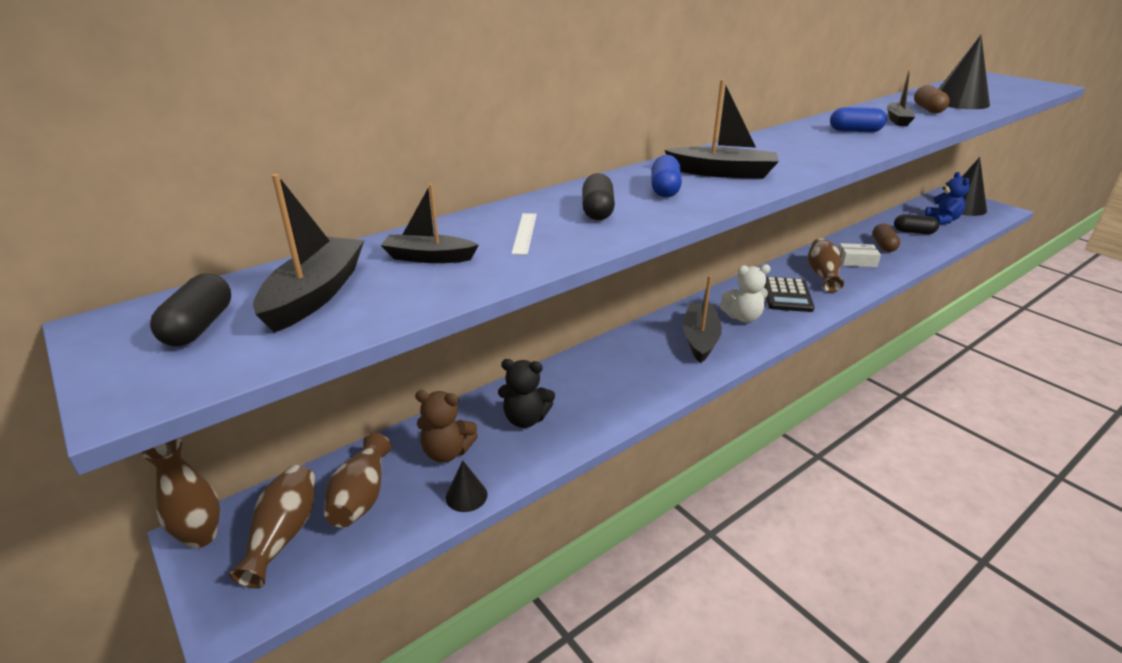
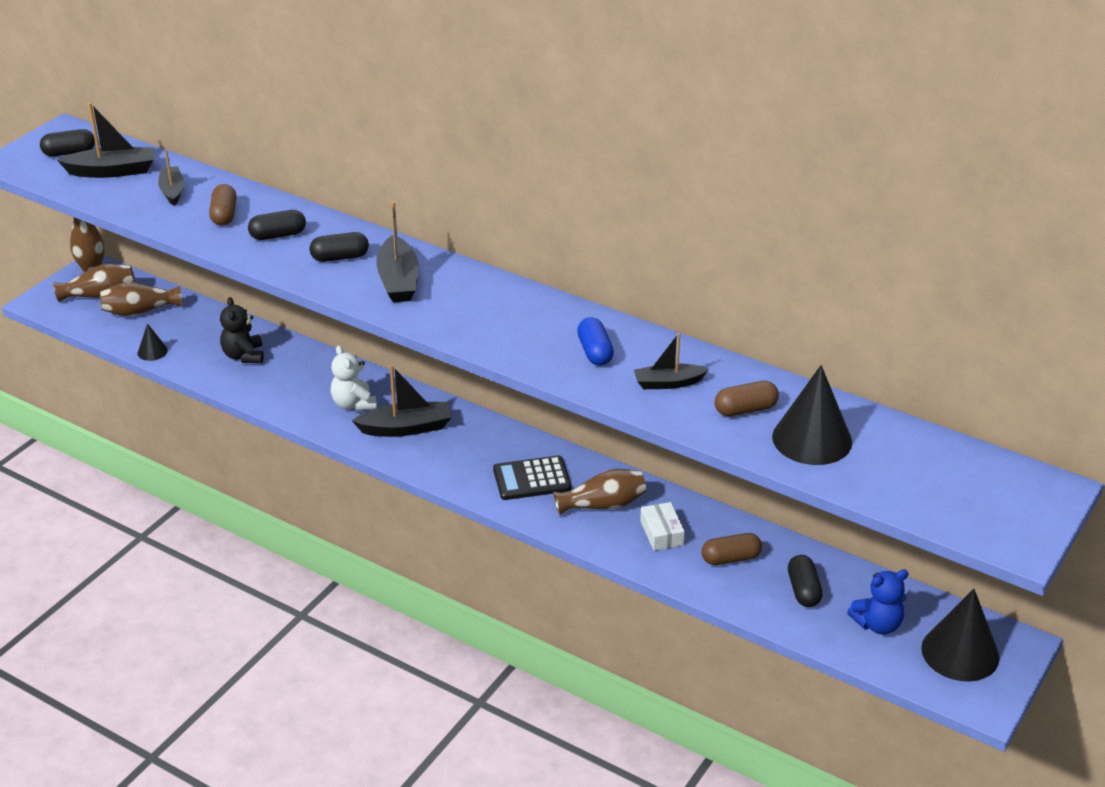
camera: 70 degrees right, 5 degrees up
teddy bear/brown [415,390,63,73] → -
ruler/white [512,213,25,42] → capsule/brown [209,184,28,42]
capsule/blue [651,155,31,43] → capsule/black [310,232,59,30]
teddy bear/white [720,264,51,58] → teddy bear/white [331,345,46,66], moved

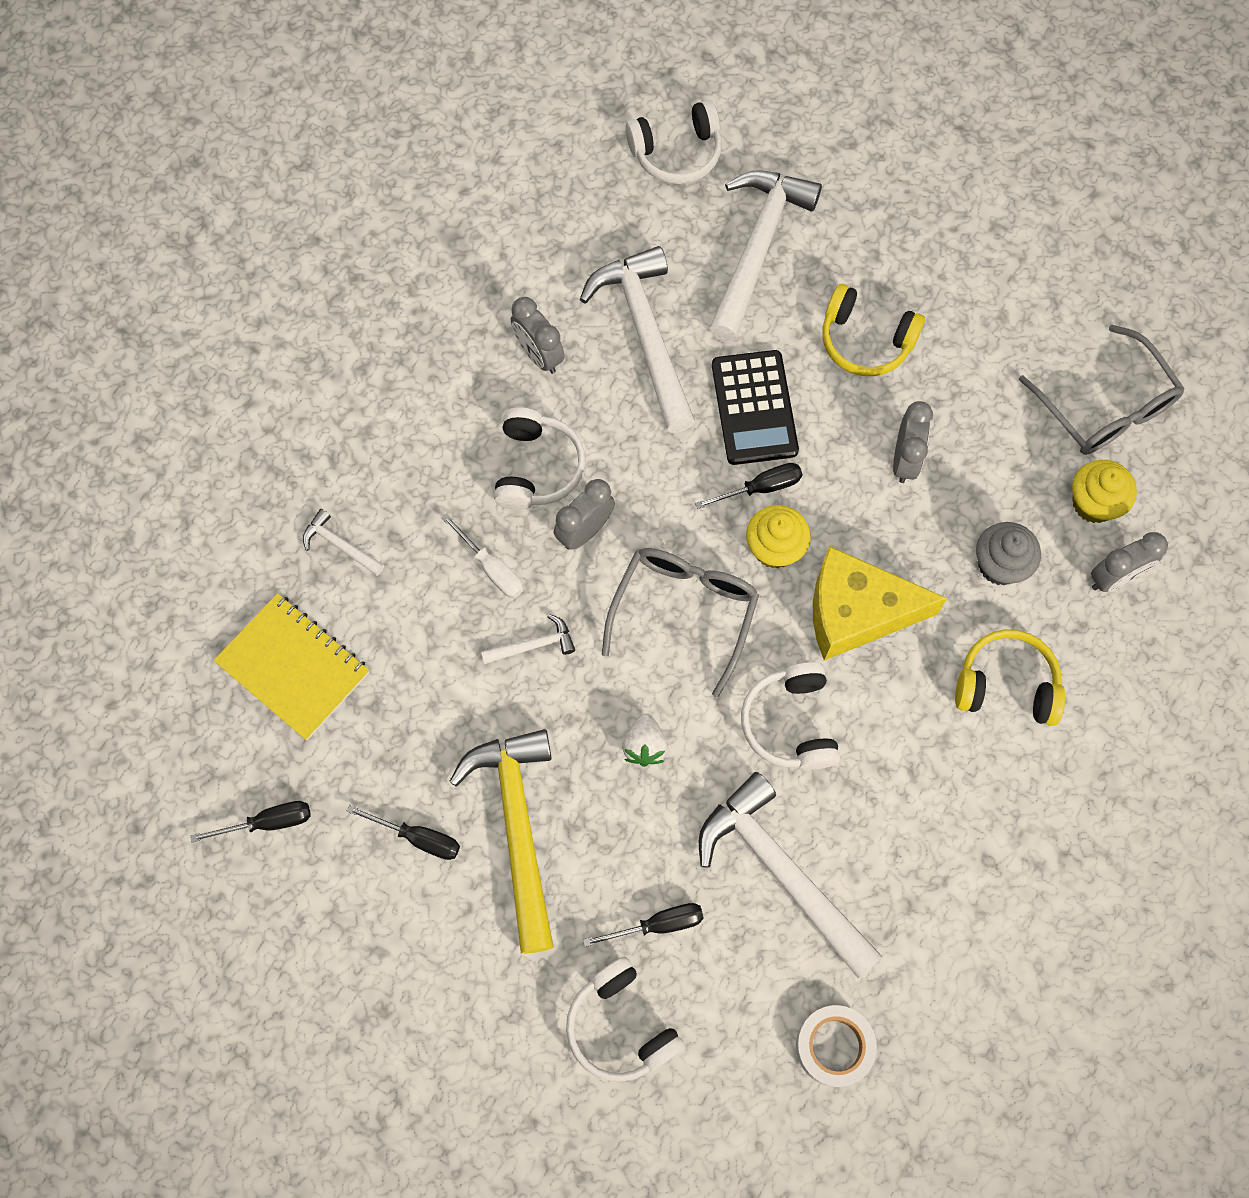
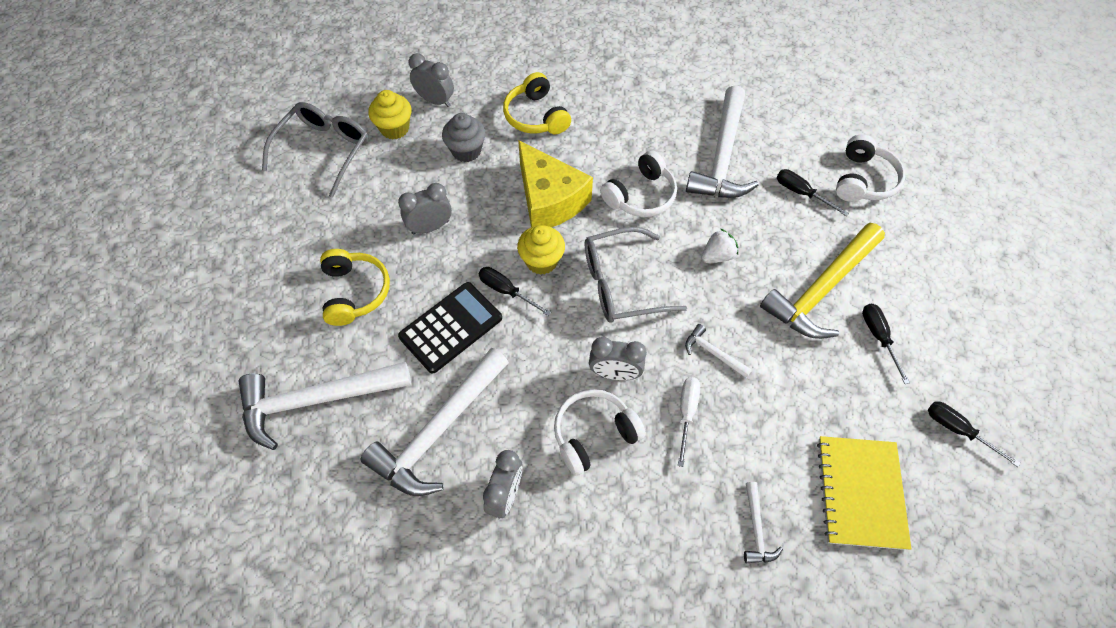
camera: 125 degrees left, 10 degrees down
headphones/white [625,100,97,84] → -
tape/white [796,1005,81,82] → -

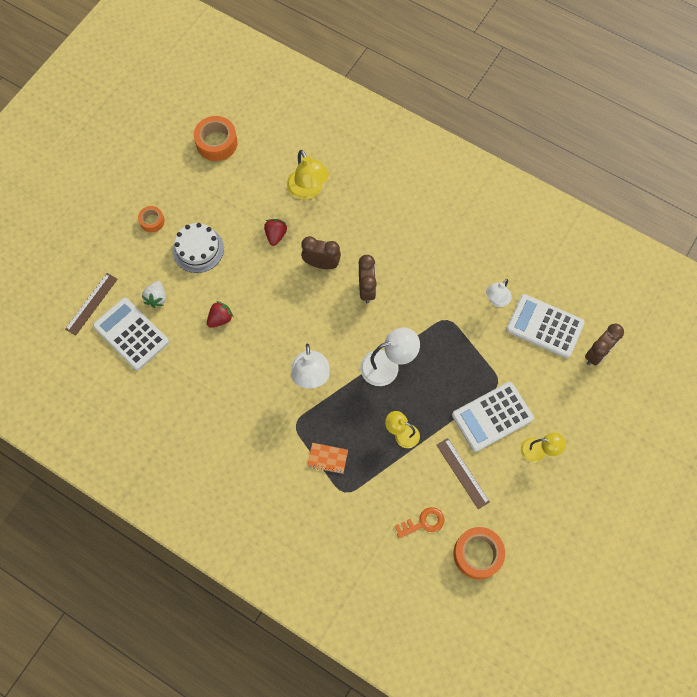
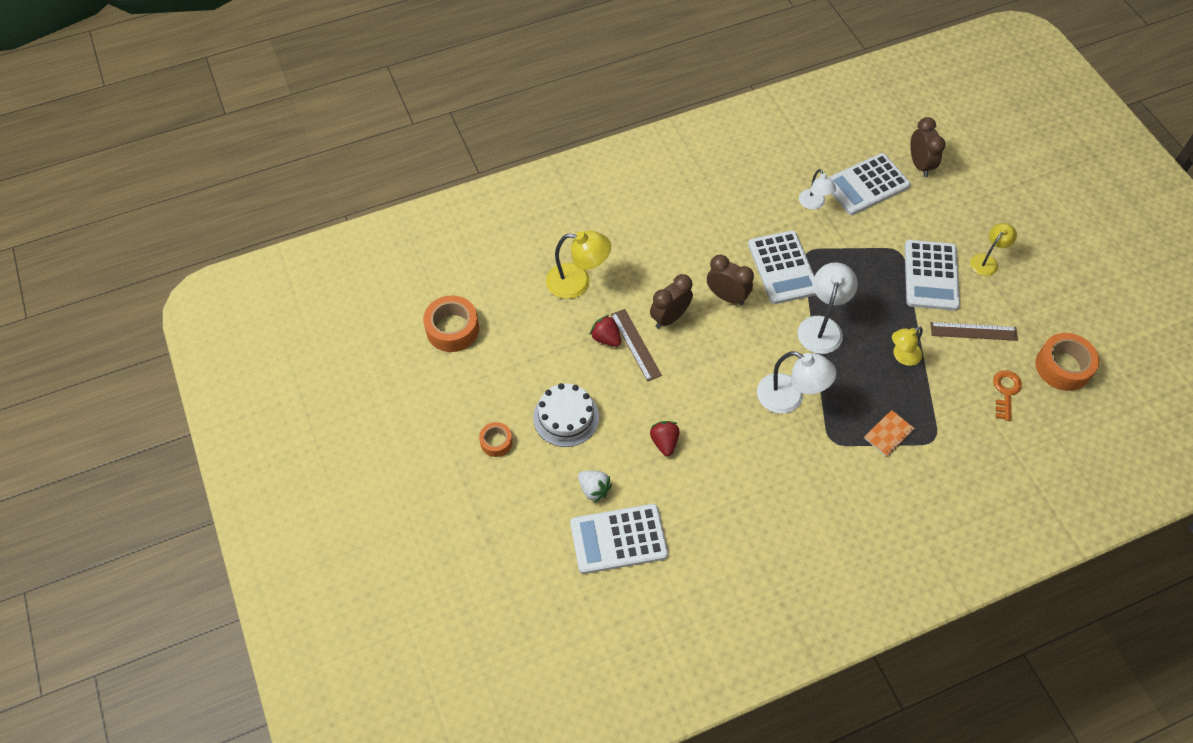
camera: 55 degrees left, 10 degrees down
ruler/brown [65,273,53,63] → ruler/brown [611,309,51,73], moved
- → calculator/white [748,231,68,73]

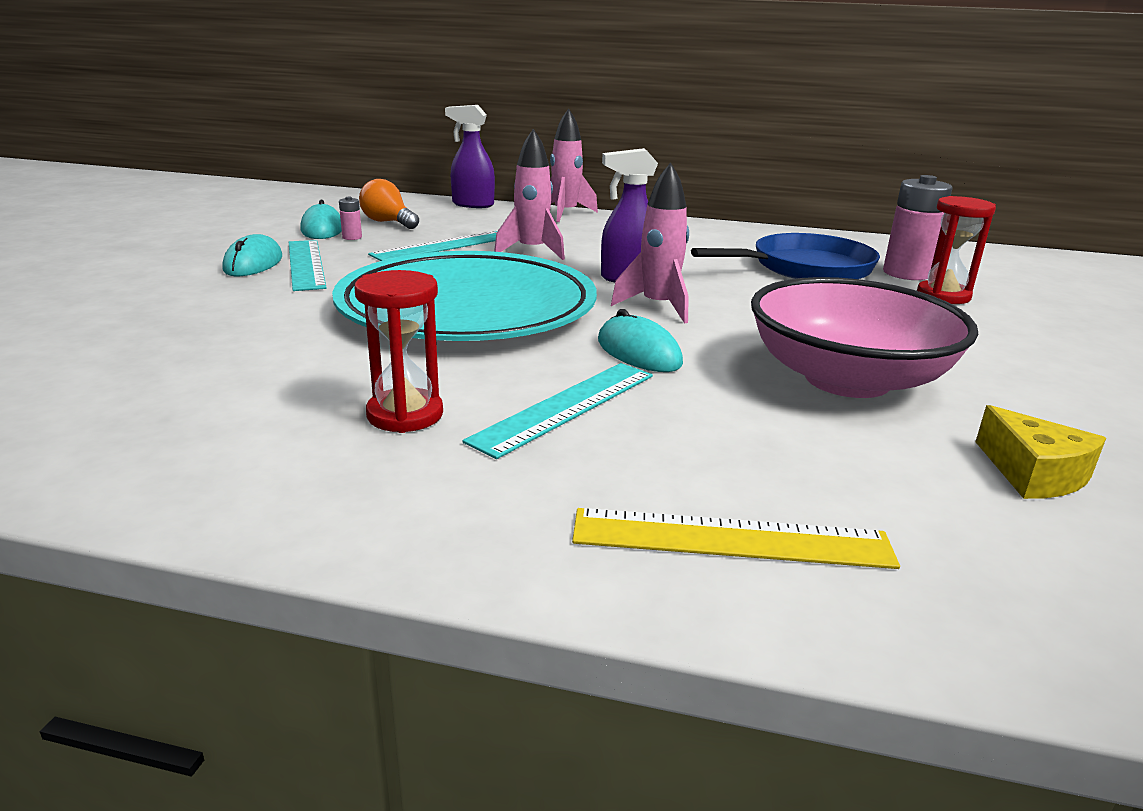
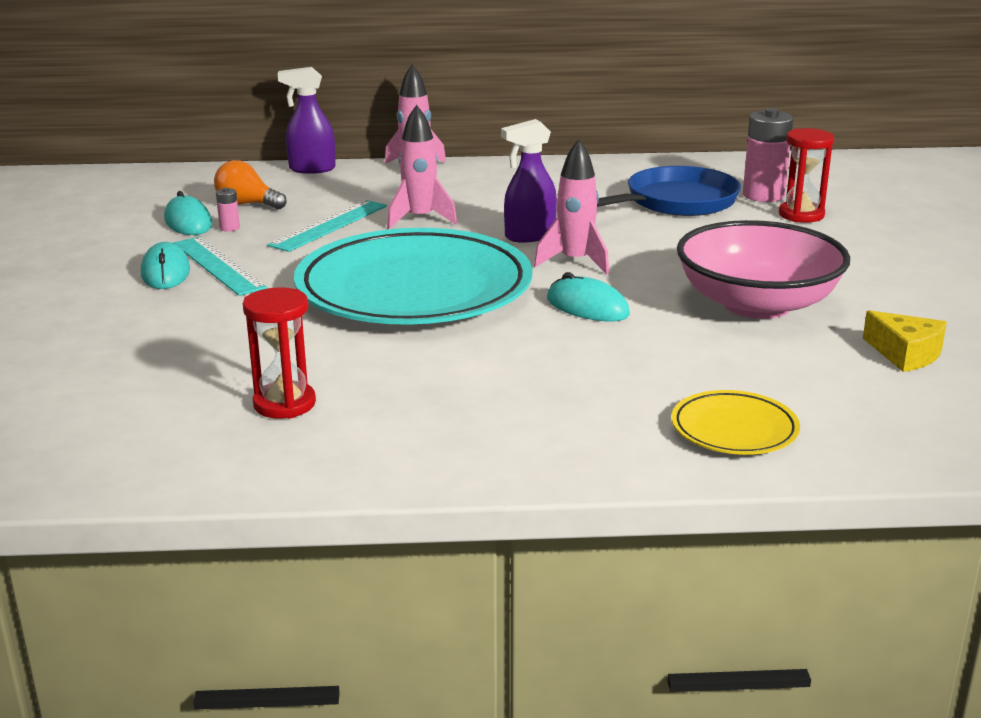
camera: 15 degrees left, 0 degrees up
hourglass/red [354,270,89,163] → hourglass/red [243,288,73,131], moved
ruler/turquoise [463,363,190,96] → -
ruler/yellow [572,508,328,61] → plate/yellow [671,390,129,65]

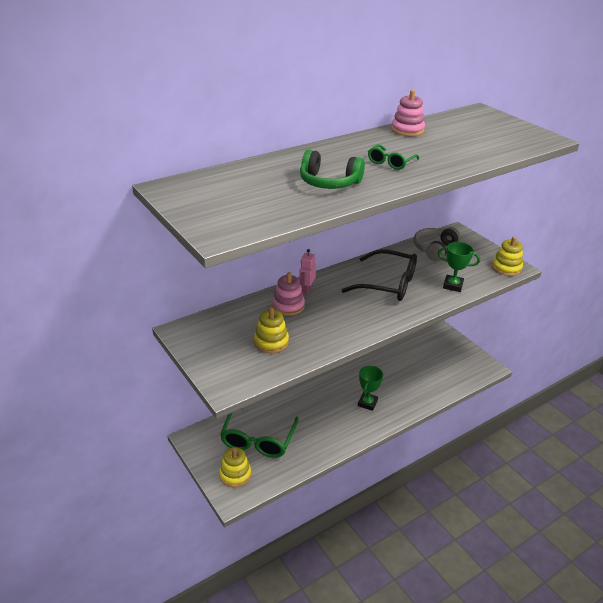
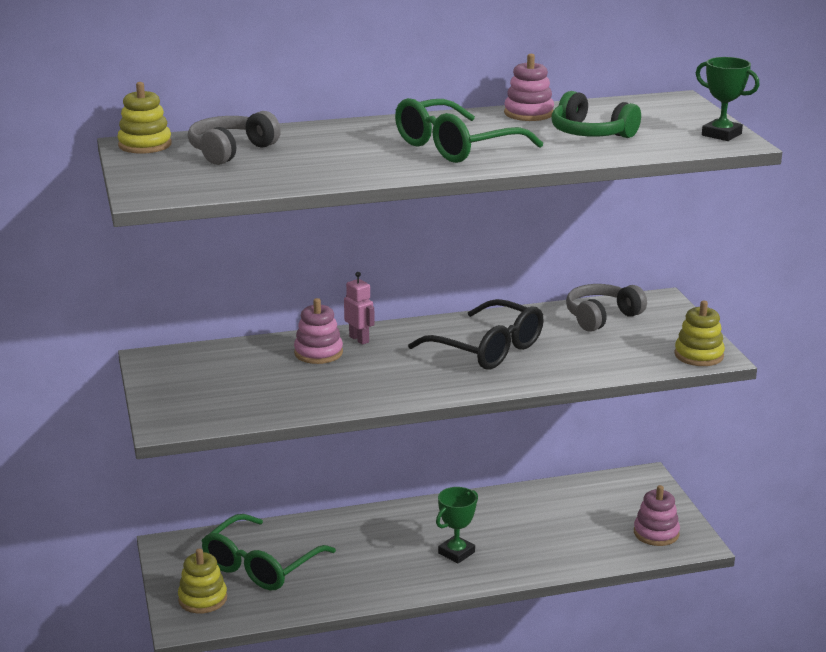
camera: 20 degrees right, 10 degrees down
stacking toy/yellow [254,307,35,46] → stacking toy/yellow [118,82,54,72], moved
robot/pink [299,249,17,46] → robot/pink [344,272,31,73], 105 degrees clockwise
headphones/green [300,150,65,39] → headphones/green [551,91,90,47], moved
glasses/green [368,144,51,26] → glasses/green [395,98,148,65], x1.92
trophy/green [438,242,42,50] → trophy/green [696,57,64,84], moved
- → headphones/grey [188,111,93,54]
- → stacking toy/pink [634,485,46,61]

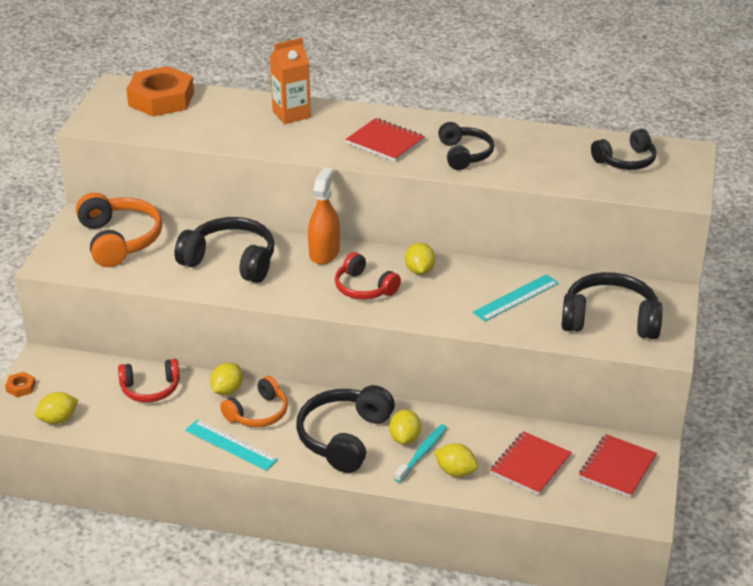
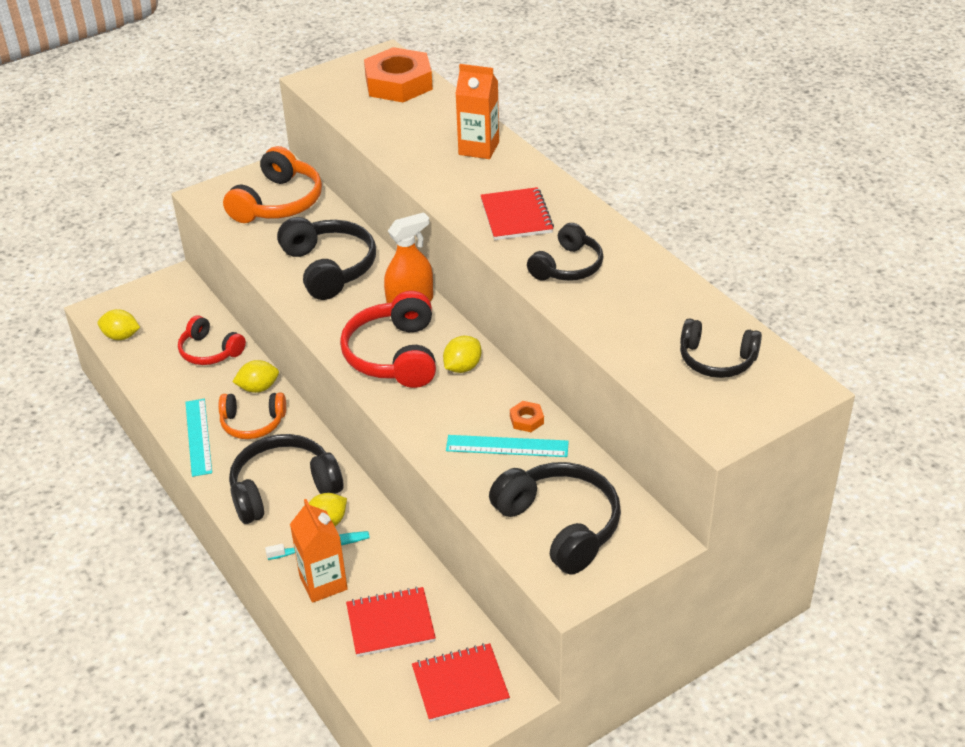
camera: 45 degrees right, 5 degrees up
nut/orange [5,372,31,25] → nut/orange [510,401,34,31], moved
headphones/red [335,252,66,48] → headphones/red [340,291,96,97], x1.55
lemon/yellow [434,443,44,34] → carton/orange [290,499,58,104]

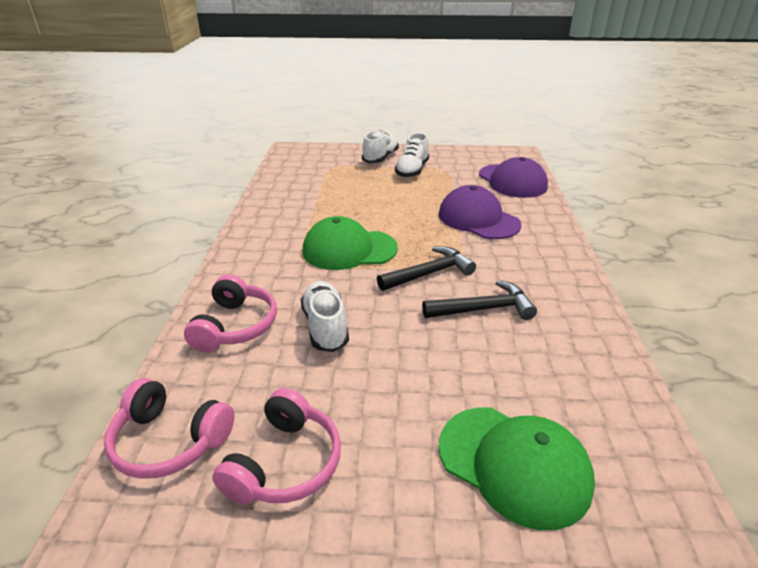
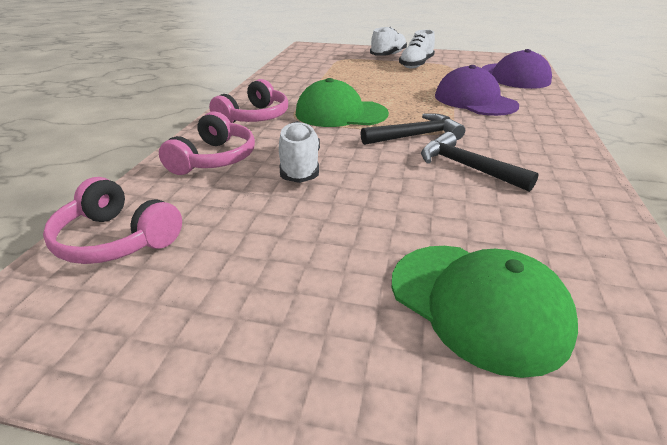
camera: 10 degrees right, 0 degrees up
headphones/pink [212,388,129,116] → headphones/pink [209,79,79,44], moved
hammer/black [422,280,115,40] → hammer/black [421,132,118,60], 135 degrees counterclockwise

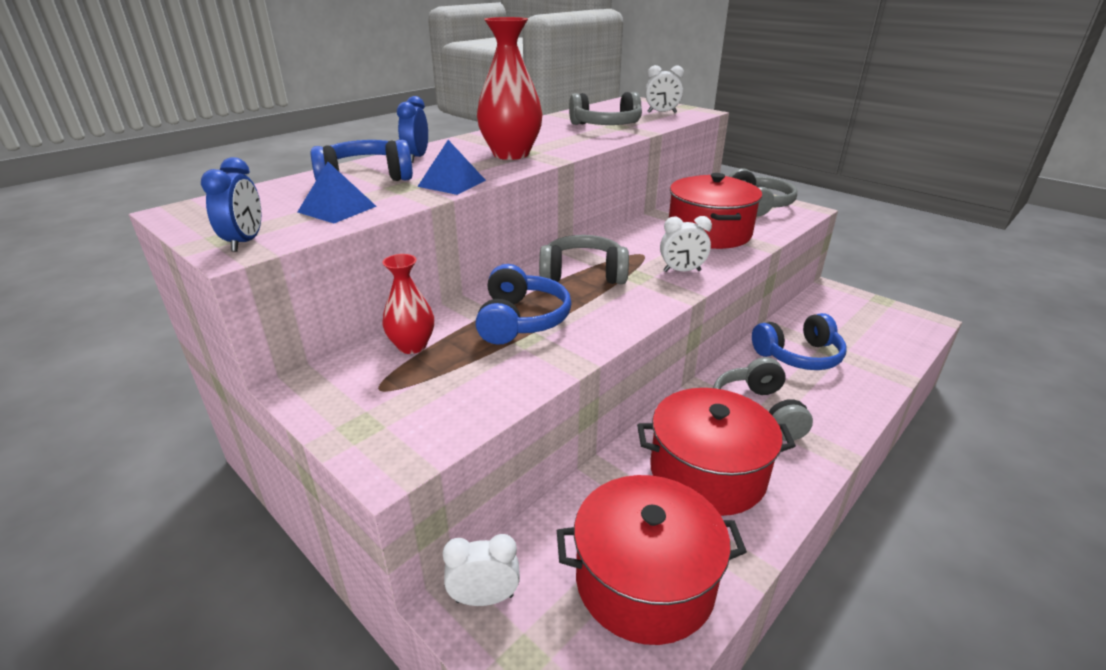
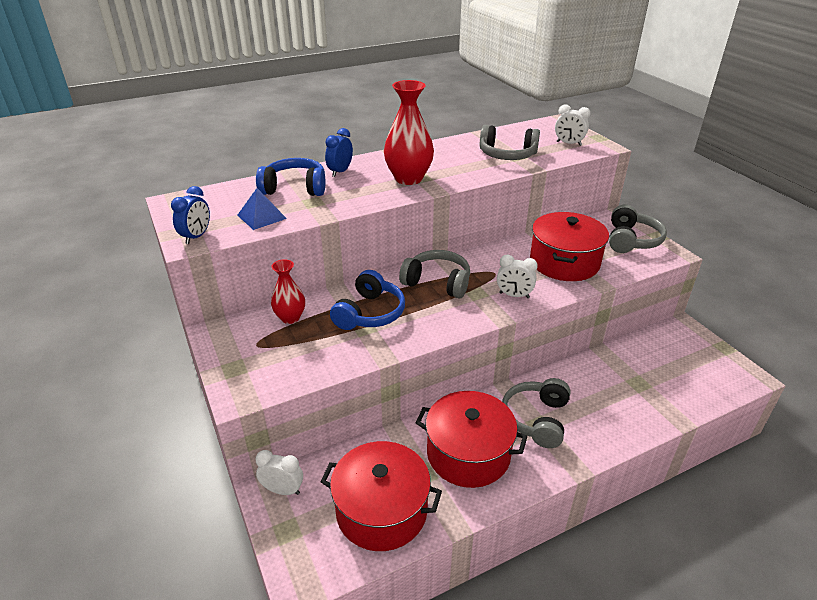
camera: 20 degrees right, 5 degrees up
pyramid/blue [417,140,69,55] → -
headphones/blue [752,313,95,57] → -

